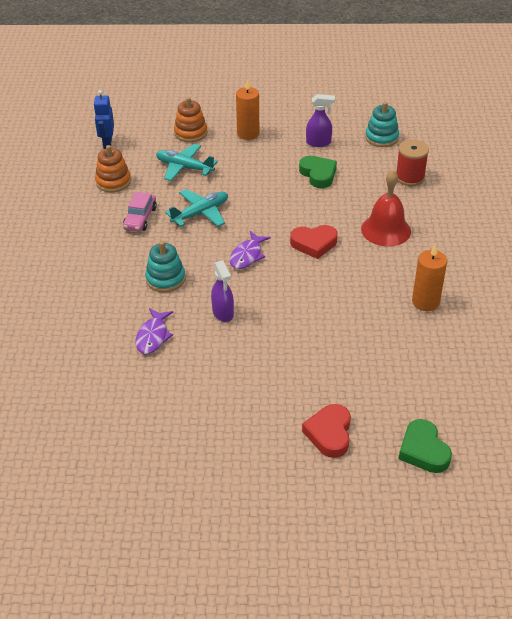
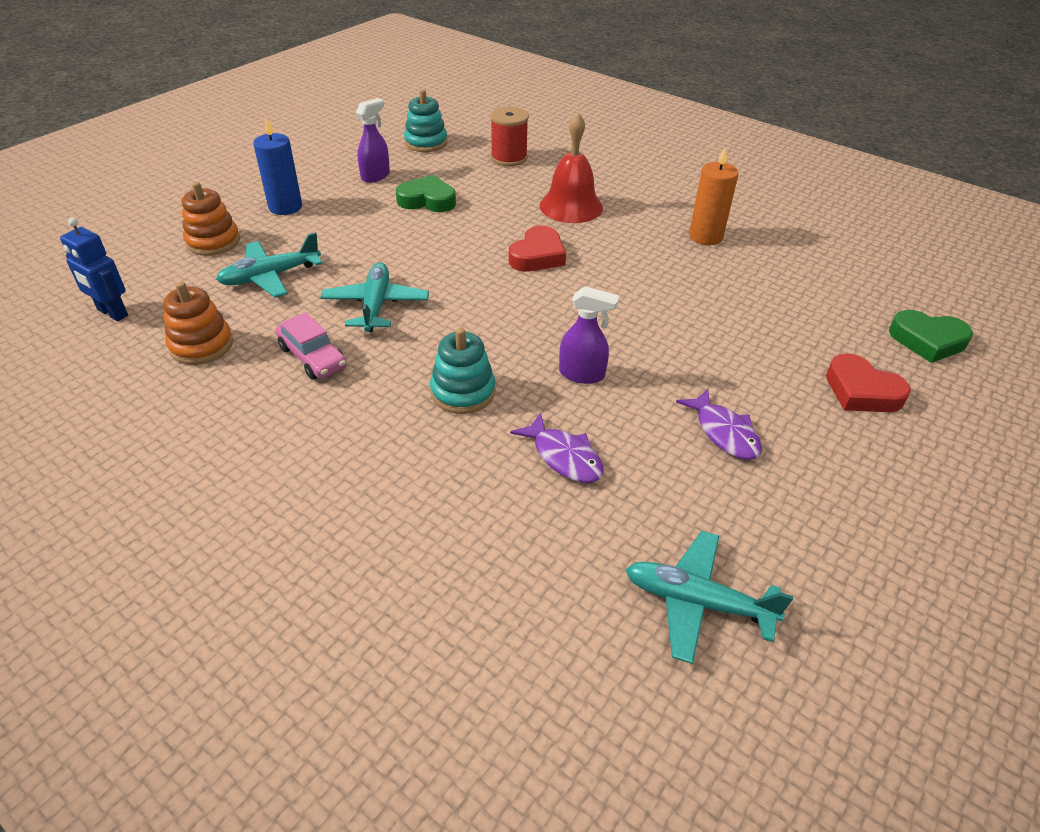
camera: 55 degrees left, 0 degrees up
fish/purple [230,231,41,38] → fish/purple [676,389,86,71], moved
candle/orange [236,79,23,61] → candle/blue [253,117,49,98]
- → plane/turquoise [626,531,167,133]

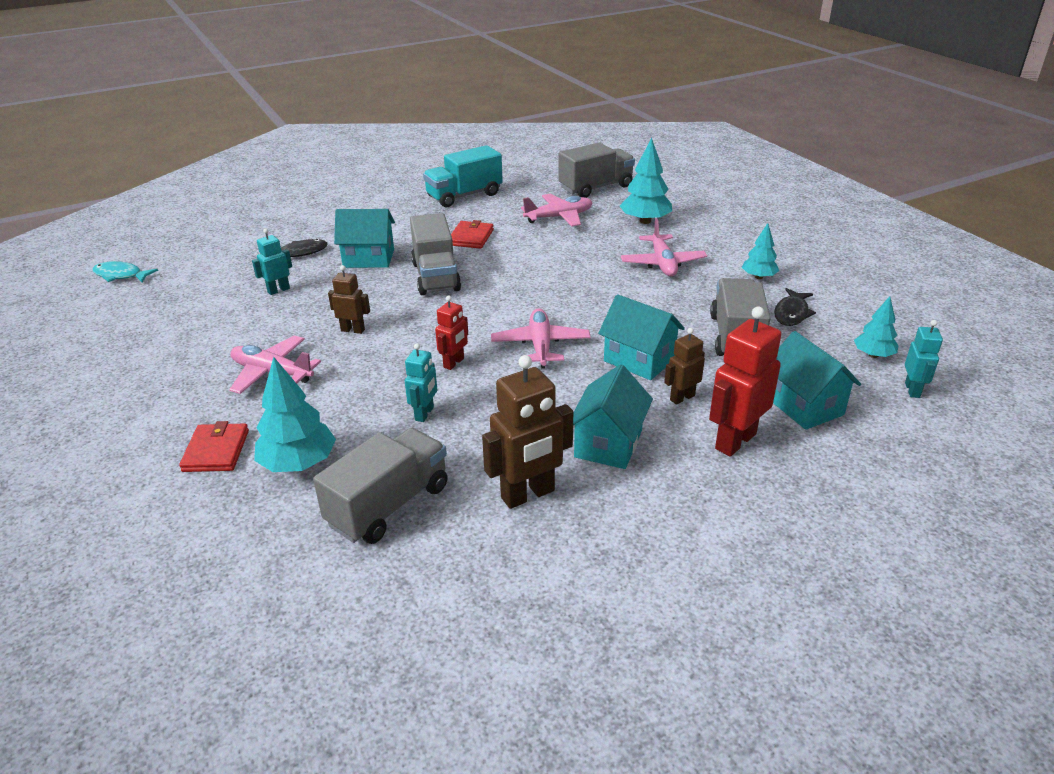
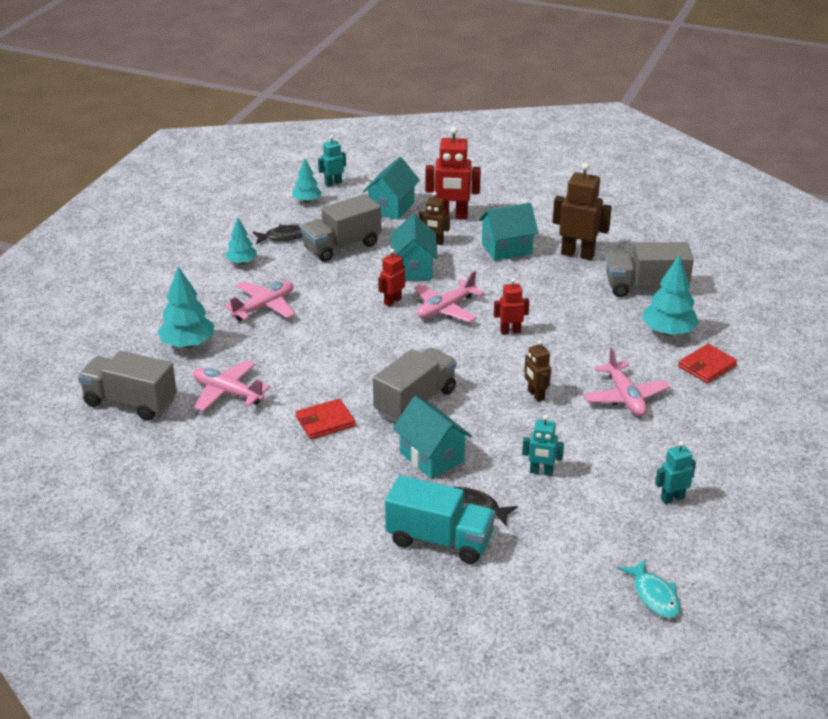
camera: 130 degrees left, 0 degrees up
robot/turquoise [405,343,32,79] → robot/turquoise [655,441,41,63], moved
truck/turquoise [423,145,80,62] → truck/turquoise [385,475,111,89], moved
- → robot/red [378,249,27,57]

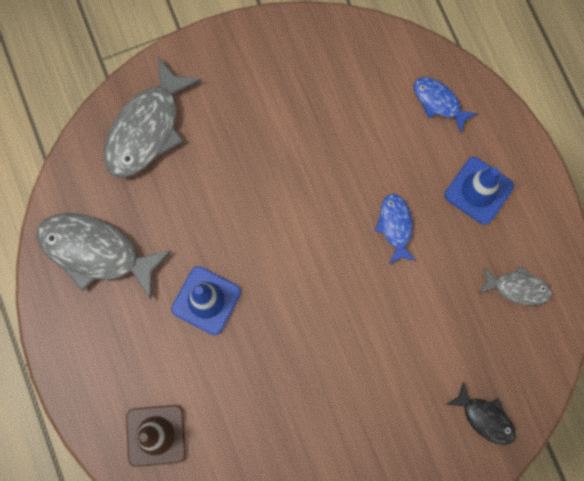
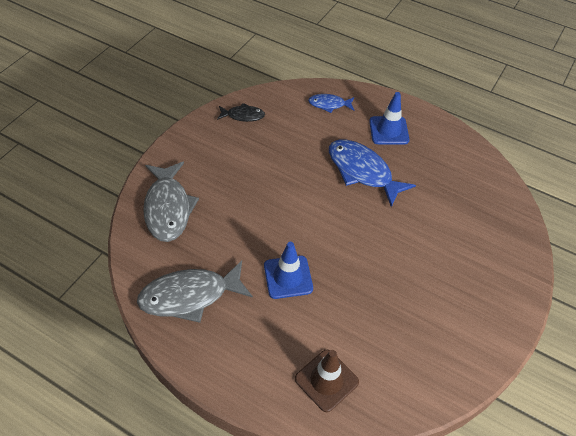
camera: 40 degrees left, 25 degrees down
fish/blue [375,194,42,70] → fish/blue [329,139,87,68], x1.88
fish/black [446,382,70,63] → fish/black [217,103,48,19], moved
fish/grey [479,265,73,41] → -

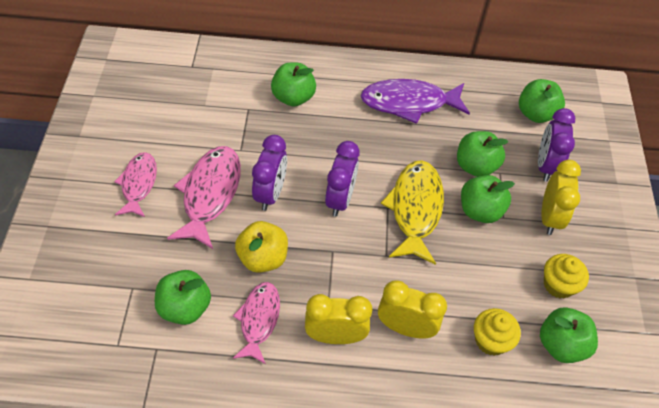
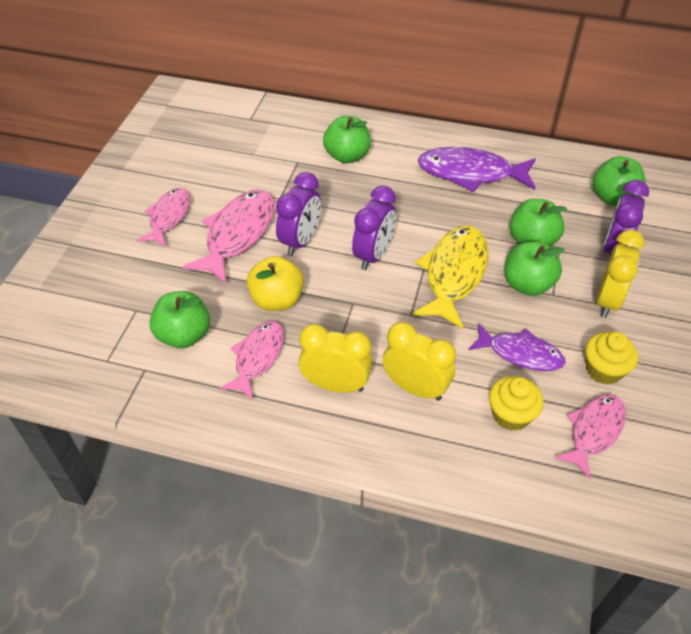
camera: 15 degrees right, 5 degrees down
apple/green [540,308,58,55] → fish/pink [554,394,72,85]
- → fish/purple [469,323,97,48]

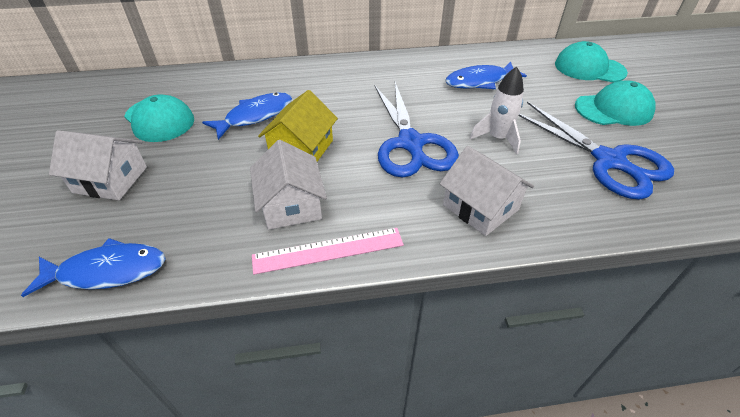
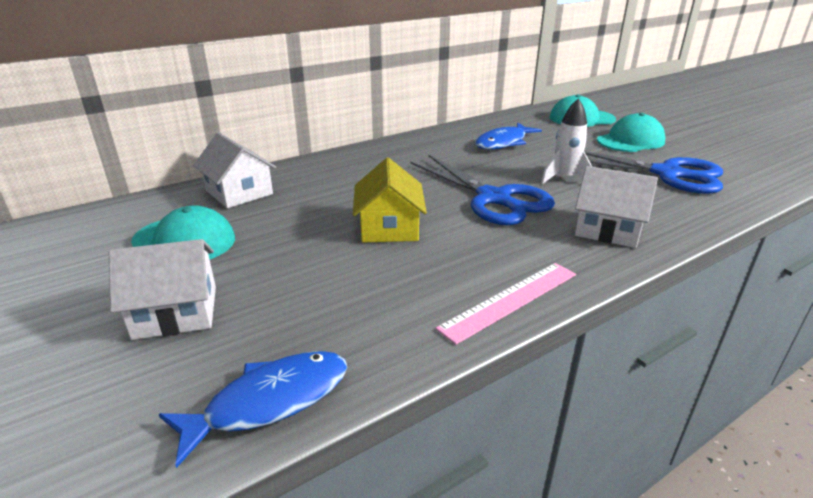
camera: 25 degrees left, 15 degrees down
fish/blue [202,93,90,47] → -
house/white [250,140,77,90] → house/white [193,132,83,76], moved

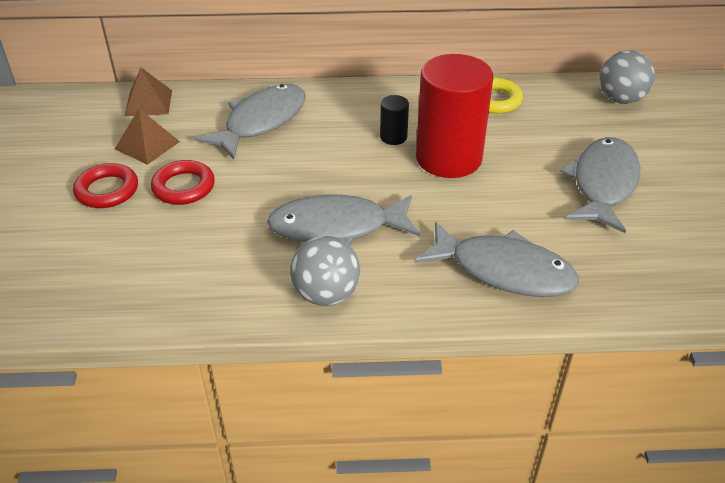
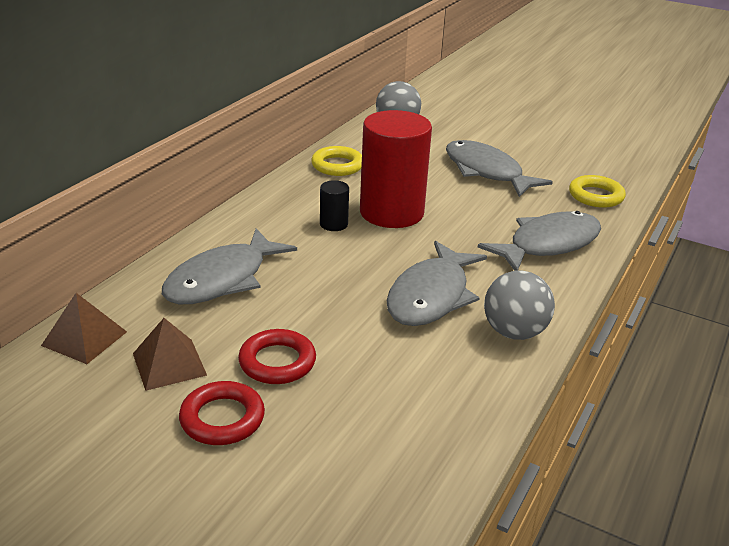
camera: 60 degrees left, 10 degrees down
fish/grey [195,84,111,75] → fish/grey [162,229,135,75], 120 degrees counterclockwise
- → ring/yellow [569,175,57,33]

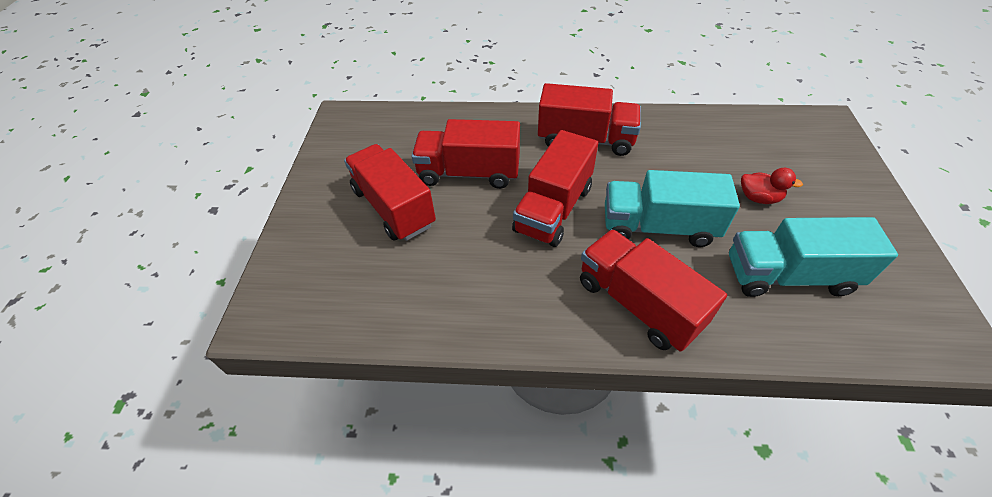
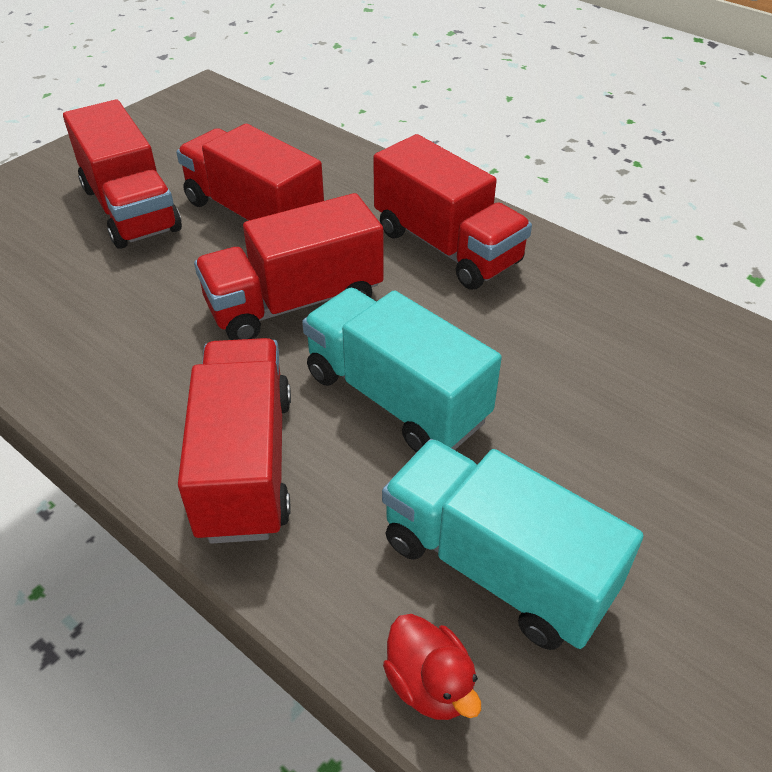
camera: 35 degrees right, 5 degrees down
truck/red [344,144,92,97] → truck/red [63,100,119,149], 150 degrees clockwise
duck/red [741,168,62,36] → duck/red [383,614,98,106], moved

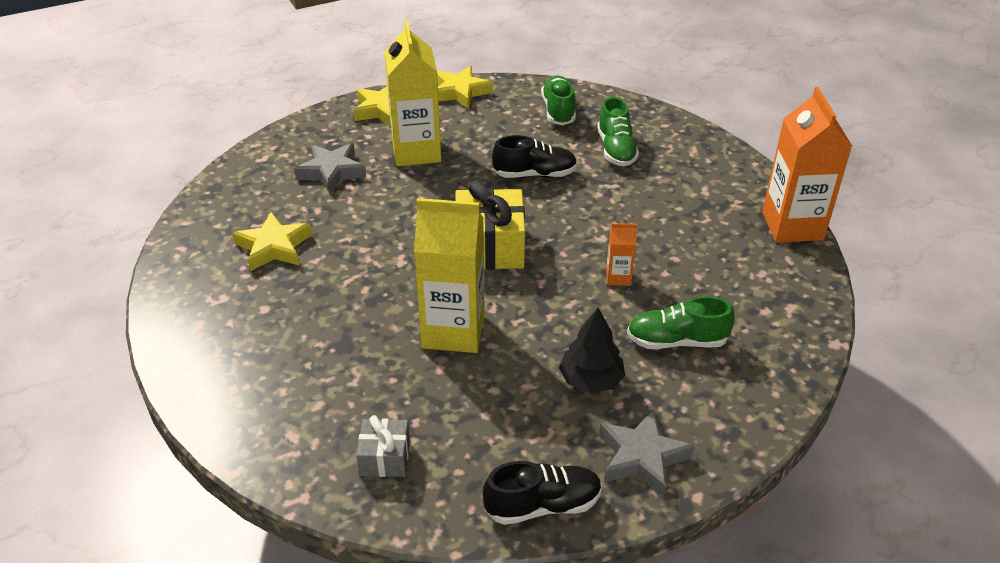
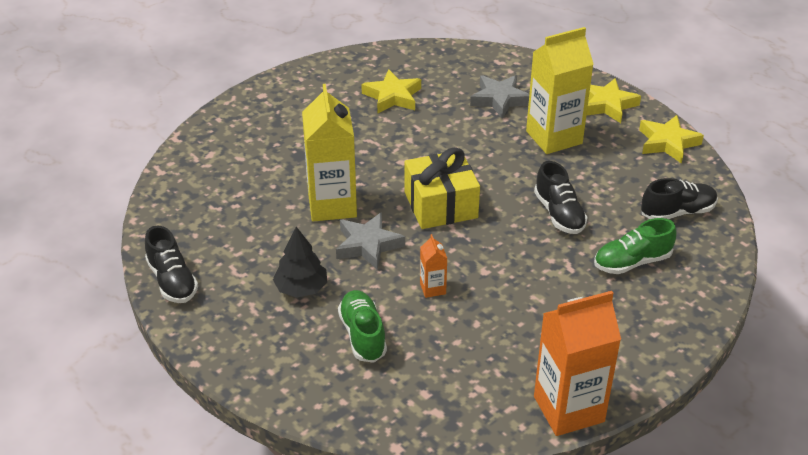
camera: 75 degrees right, 0 degrees up
gift/grey [356,415,54,62] → -
shoe/green [541,75,35,50] → shoe/black [641,178,77,41]
star/grey [599,409,96,88] → star/grey [336,212,69,58], moved

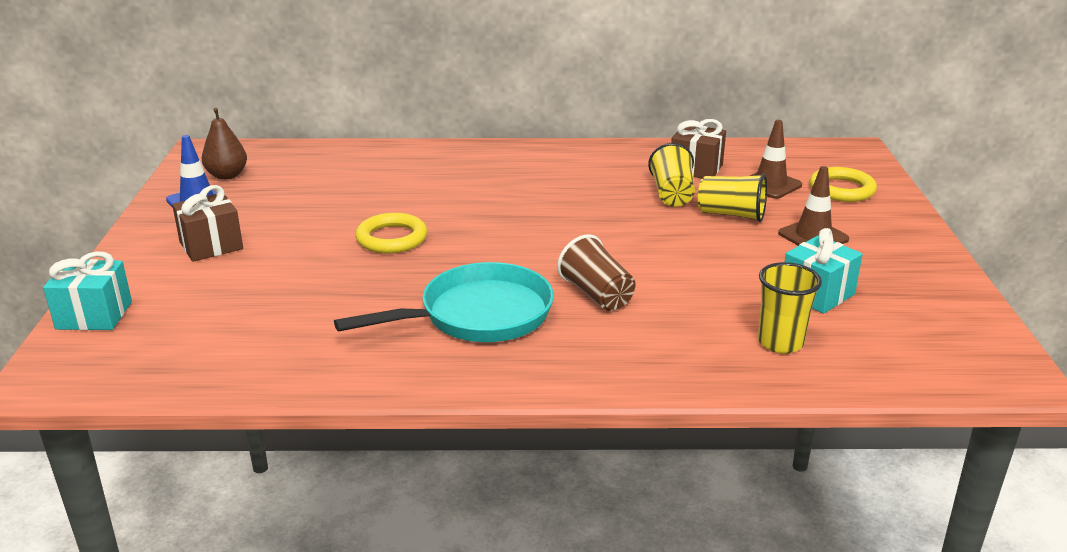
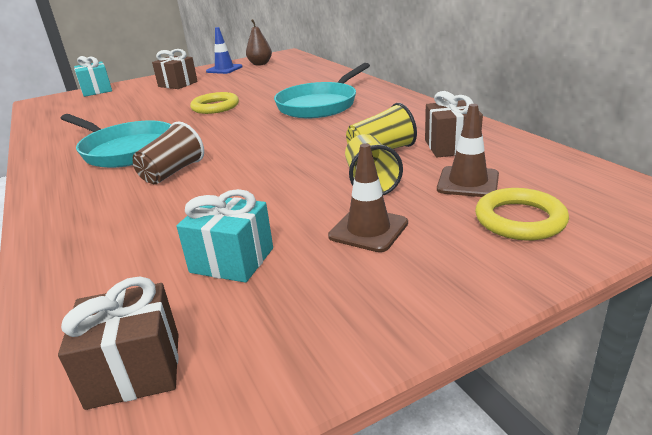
camera: 65 degrees right, 0 degrees up
cup/yellow [758,262,64,92] → -
- → gift/brown [58,276,121,134]
- → pan/turquoise [274,63,96,55]

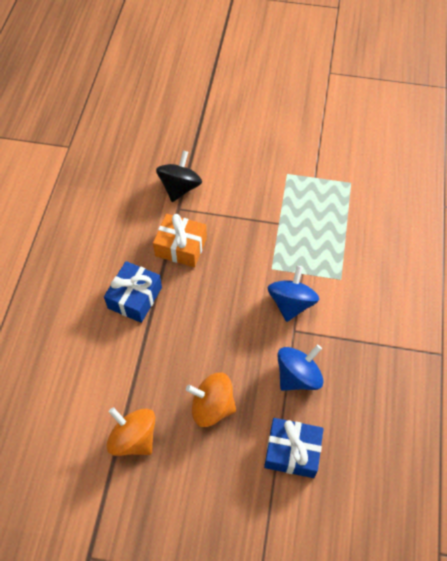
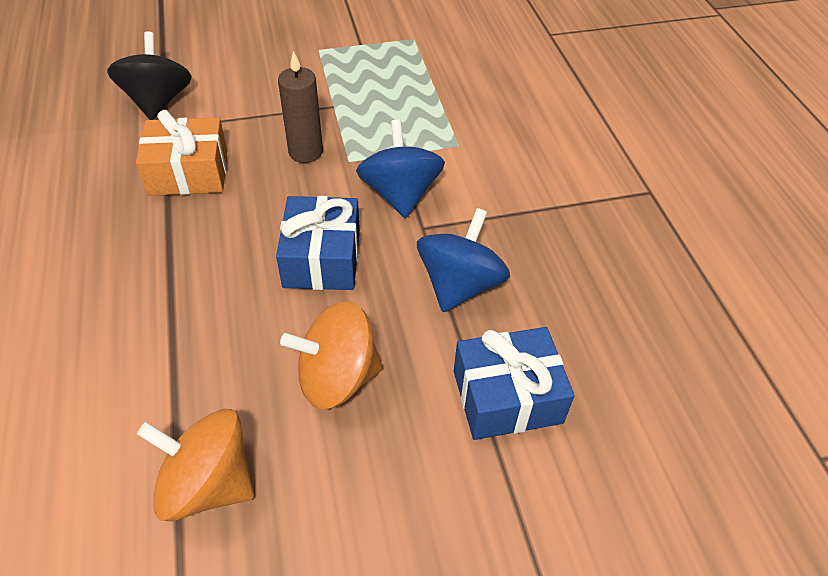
camera: 25 degrees left, 10 degrees down
gift/blue [104,261,58,62] → gift/blue [276,196,84,94], moved
- → candle/brown [278,51,45,112]

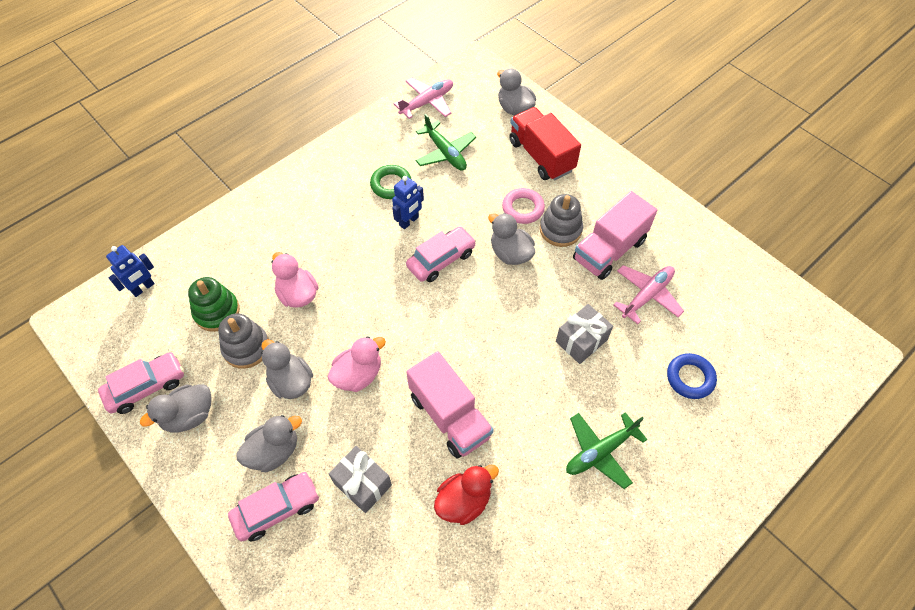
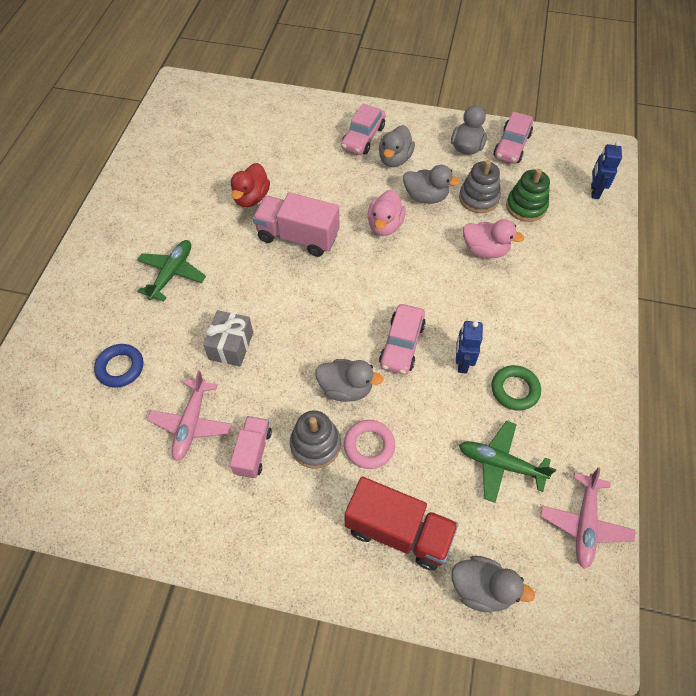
camera: 145 degrees right, 0 degrees up
gift/grey [329,446,63,67] → -
truck/pink [573,191,84,89] → truck/pink [230,416,42,62], x0.60

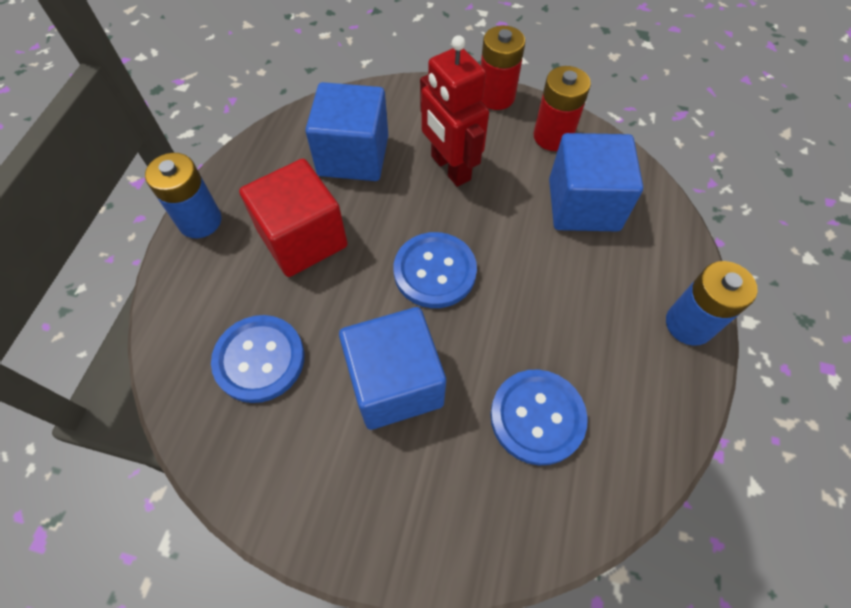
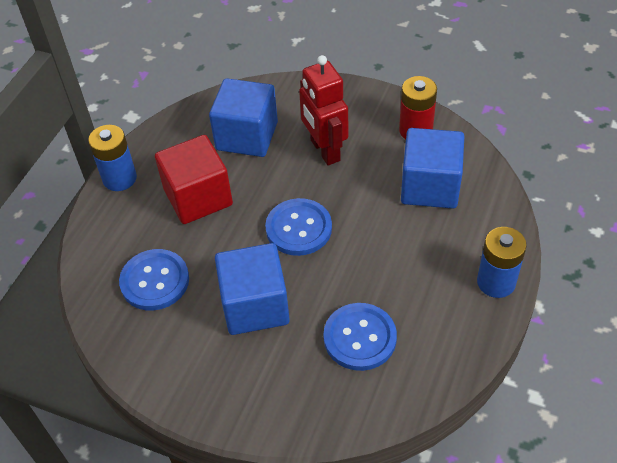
camera: 10 degrees right, 10 degrees down
battery/red [481,26,44,84] → -

